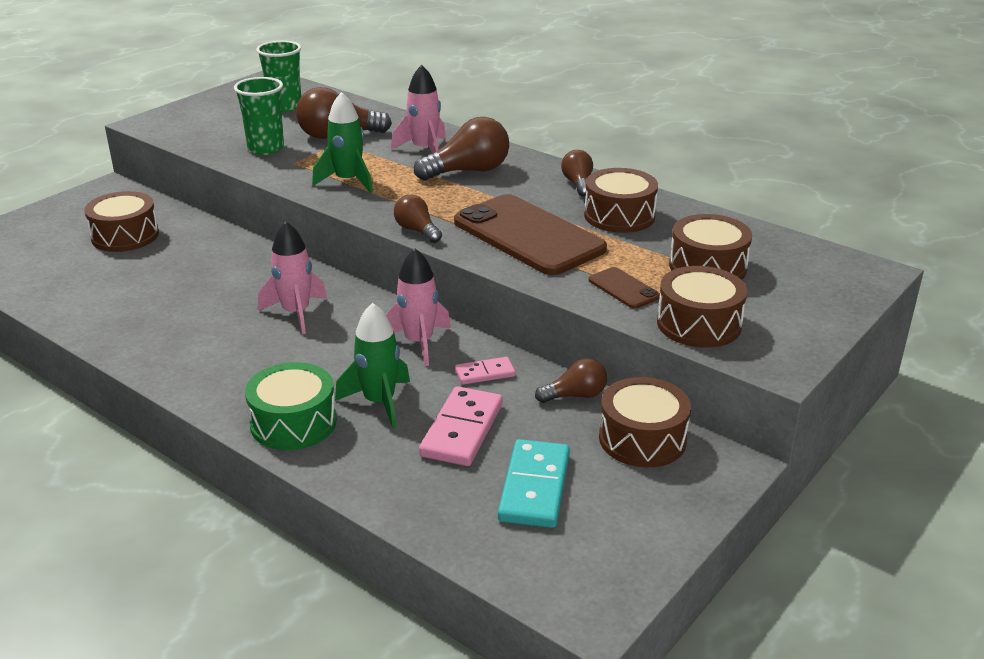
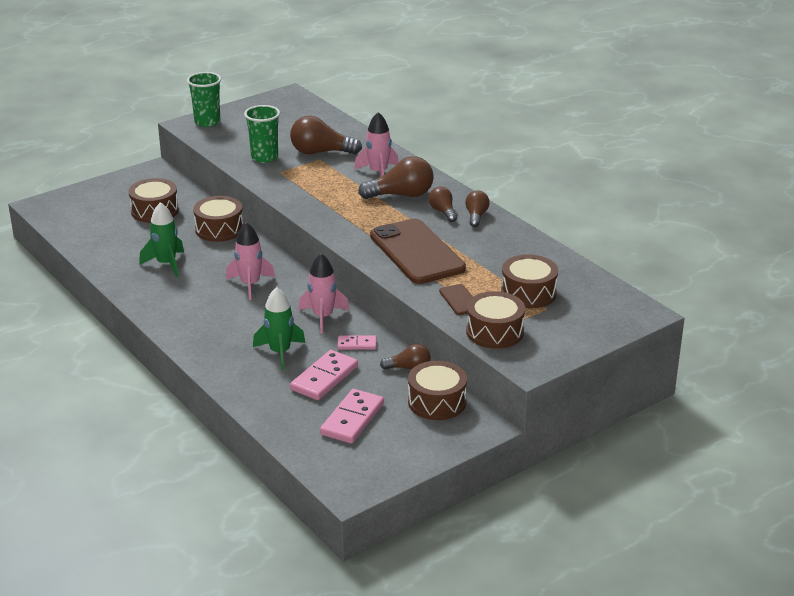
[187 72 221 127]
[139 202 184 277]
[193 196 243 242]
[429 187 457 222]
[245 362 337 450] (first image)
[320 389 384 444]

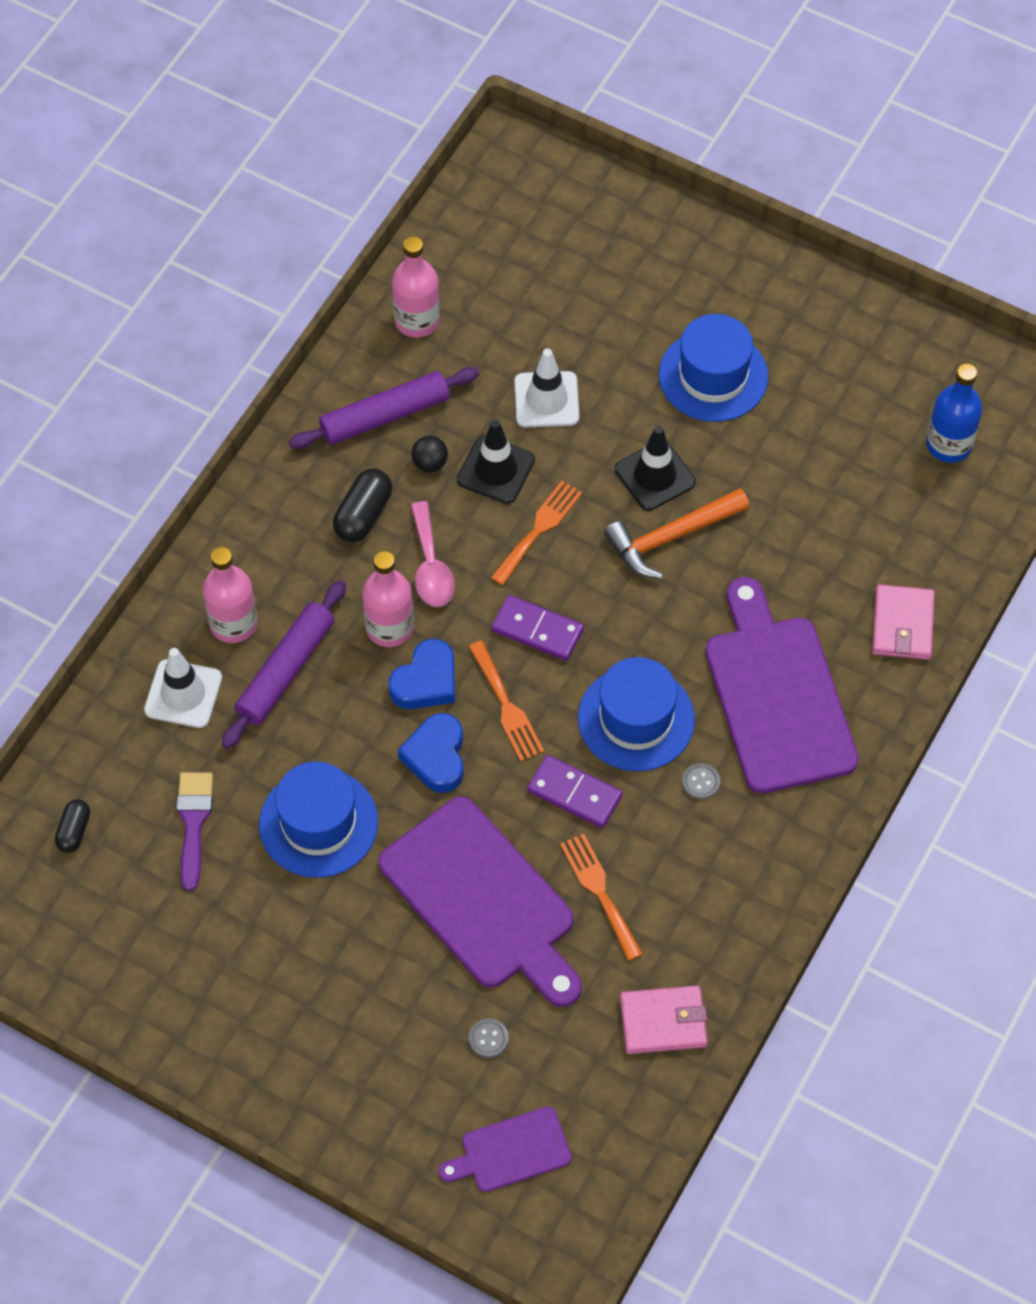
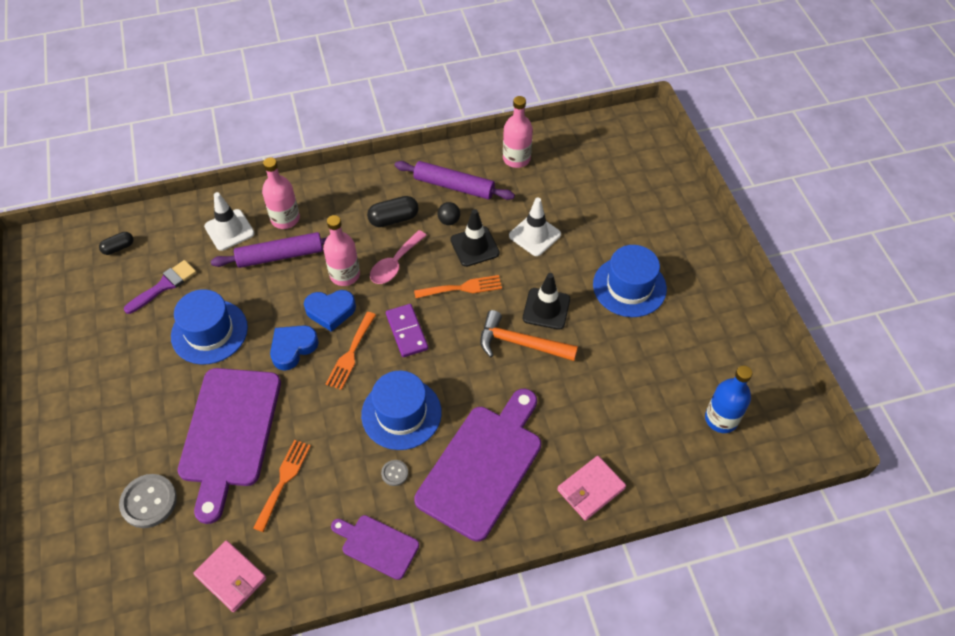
[527 755 623 828] (first image)
[119 474 177 528]
[331 515 419 580]

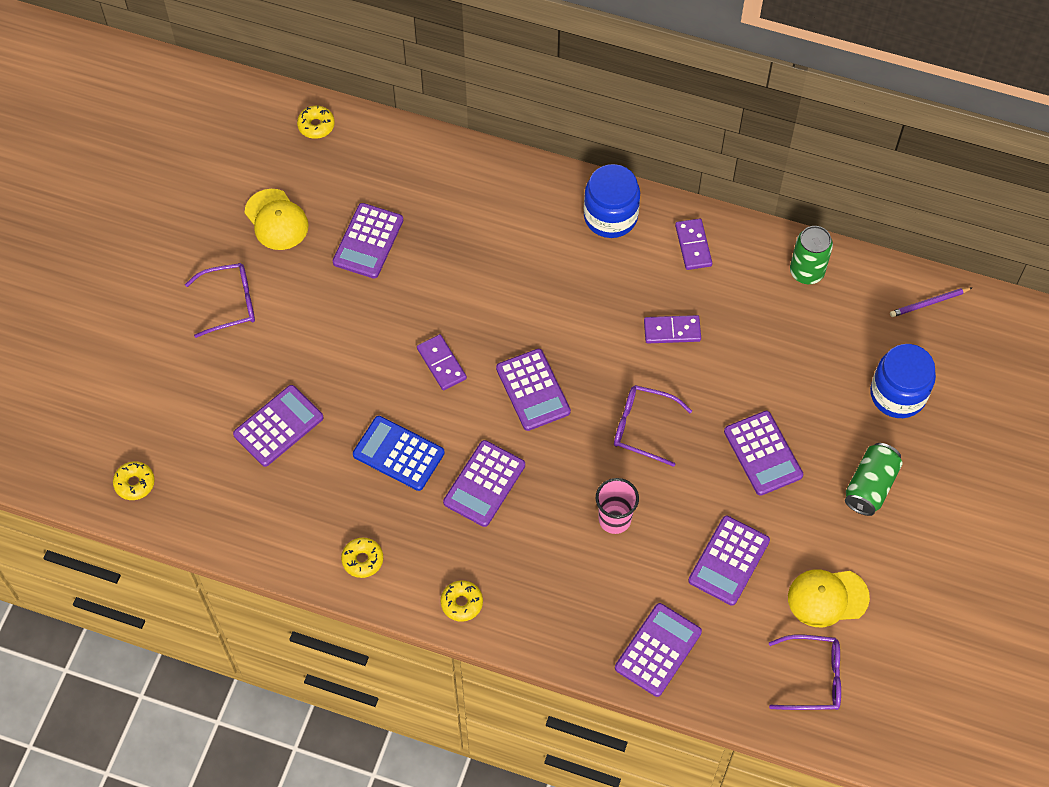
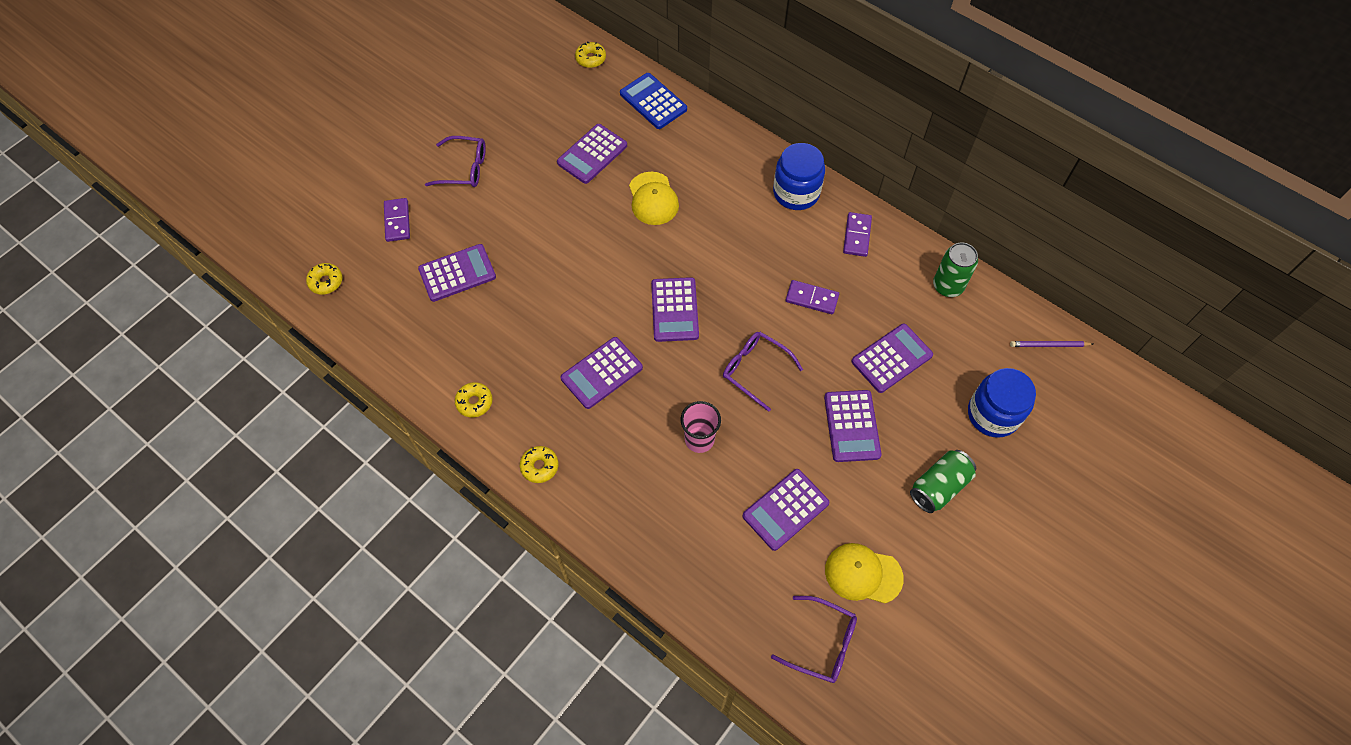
[629 172 679 225]
[384 198 410 242]
[620 73 687 129]
[852 324 933 393]

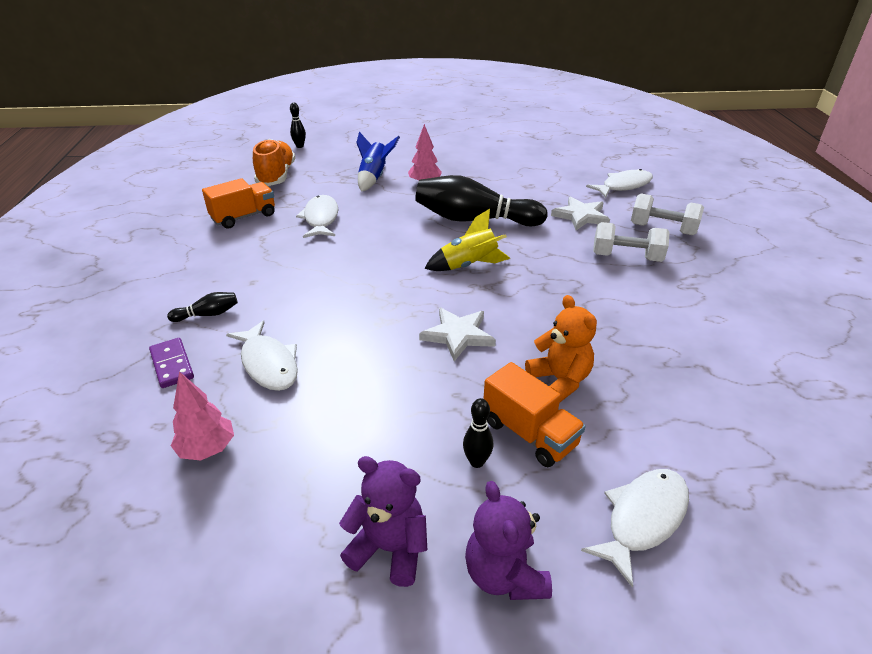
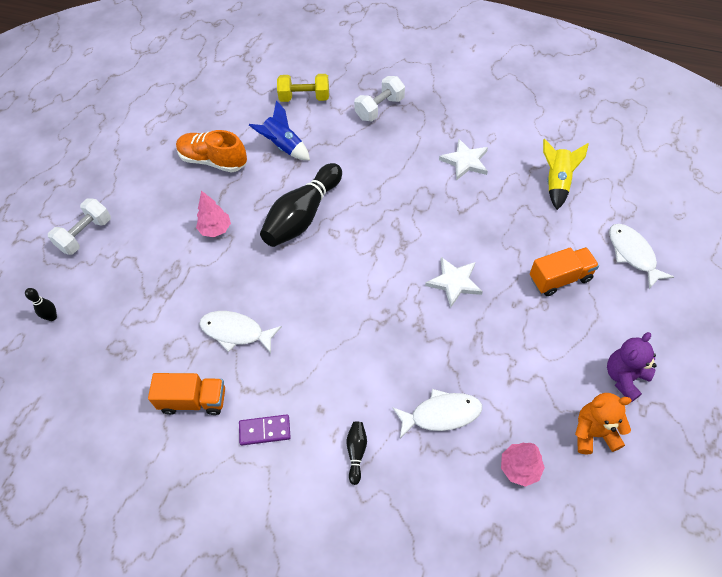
[249 100 310 160]
[176 130 247 173]
[277 74 329 102]
[148 373 225 415]
[439 139 488 181]
[543 139 589 210]
[48 198 111 255]
[575 393 632 454]
[239 414 291 445]
[463 398 493 468] (first image)
[465 481 552 600] (first image)

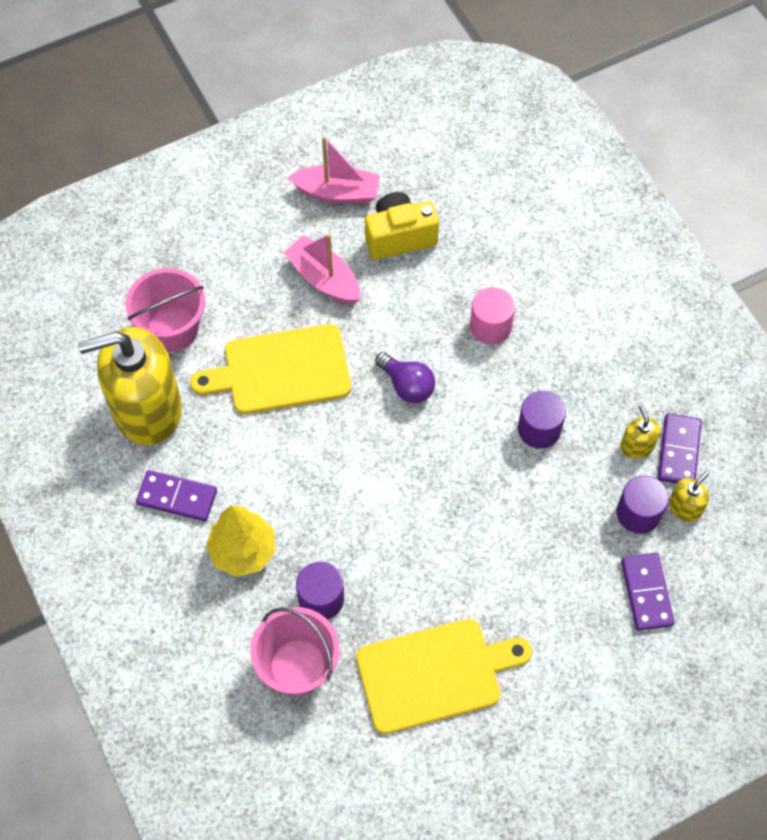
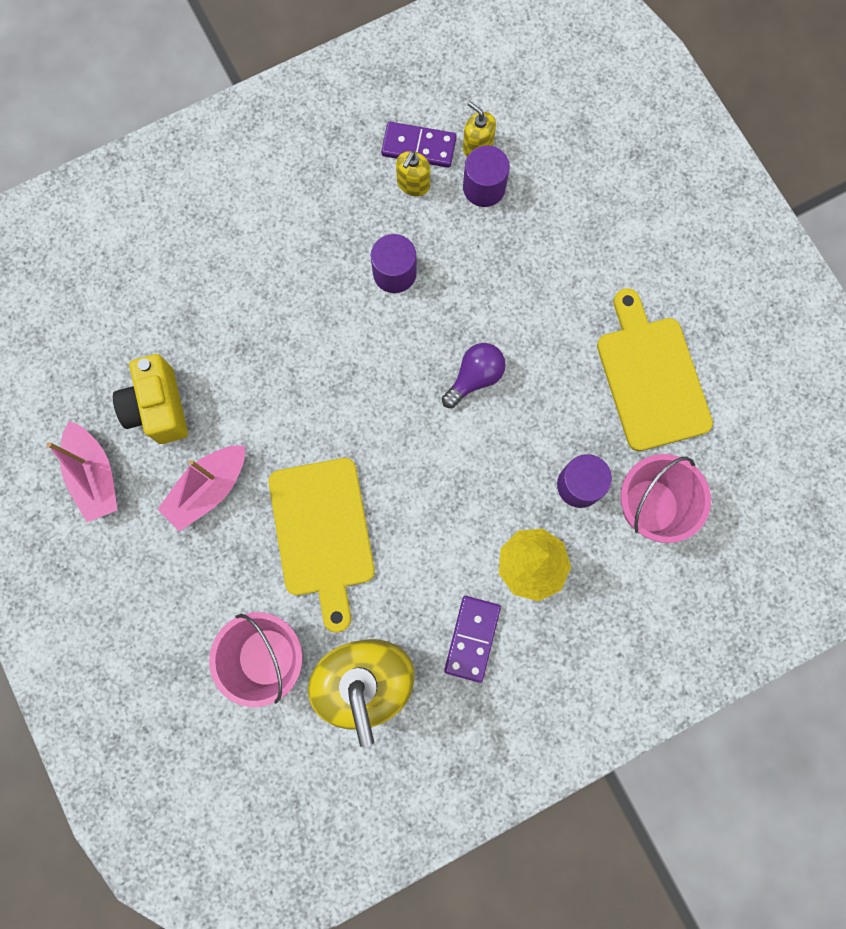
[47 421 117 522]
[470 287 515 344] (first image)
[442 343 506 408]
[396 151 430 196]
[621 553 674 631] (first image)

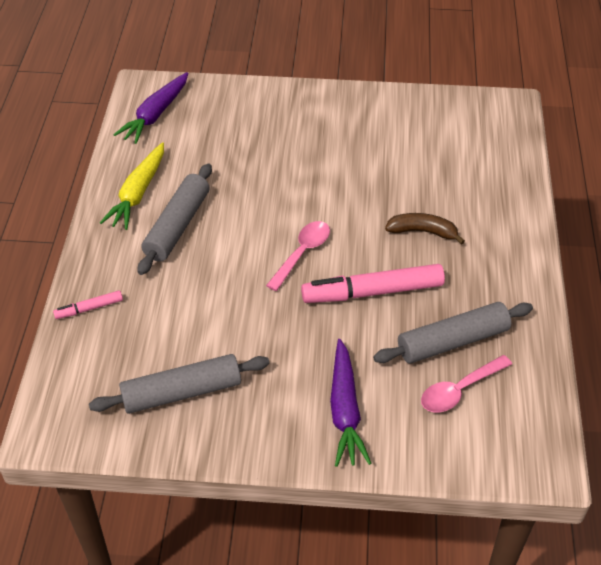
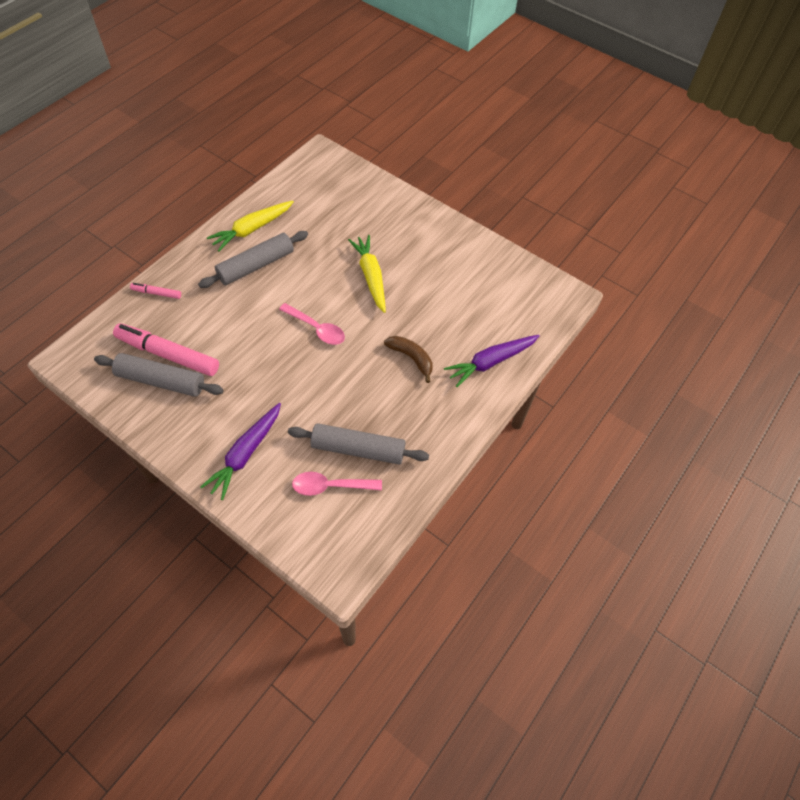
[444 335 540 387]
[279 303 345 345]
[113 323 219 376]
[348 235 386 313]

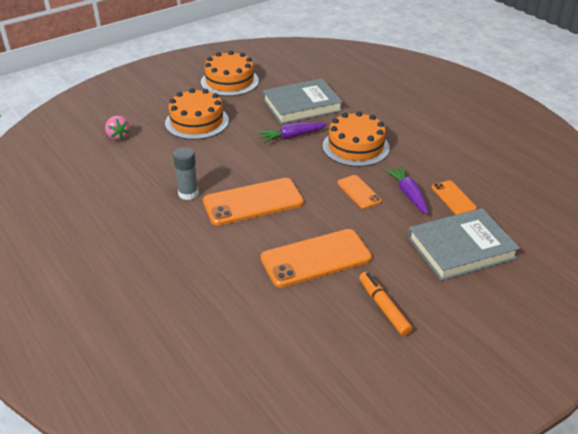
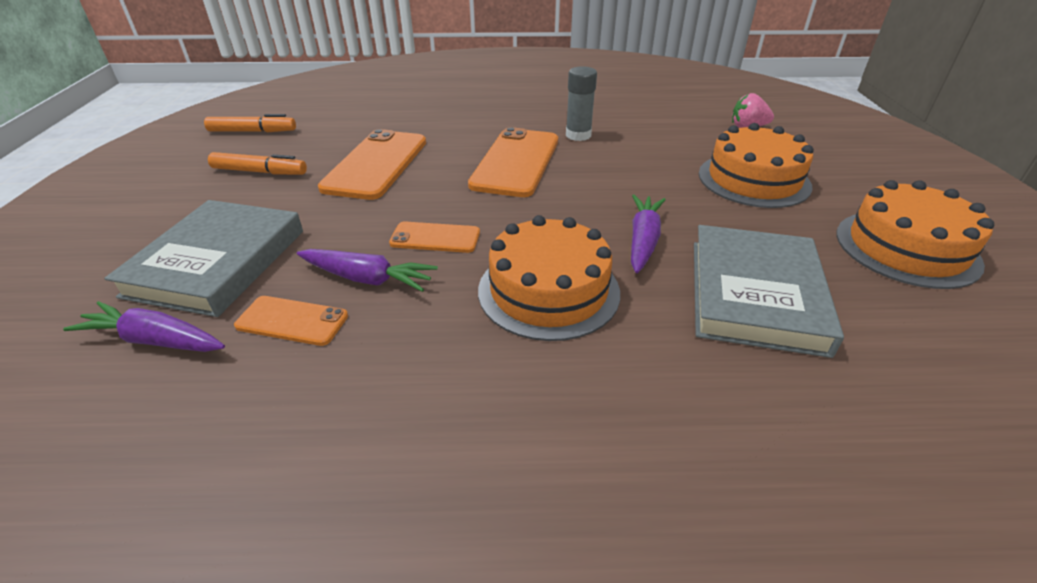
[204 114 296 132]
[63 301 225 352]

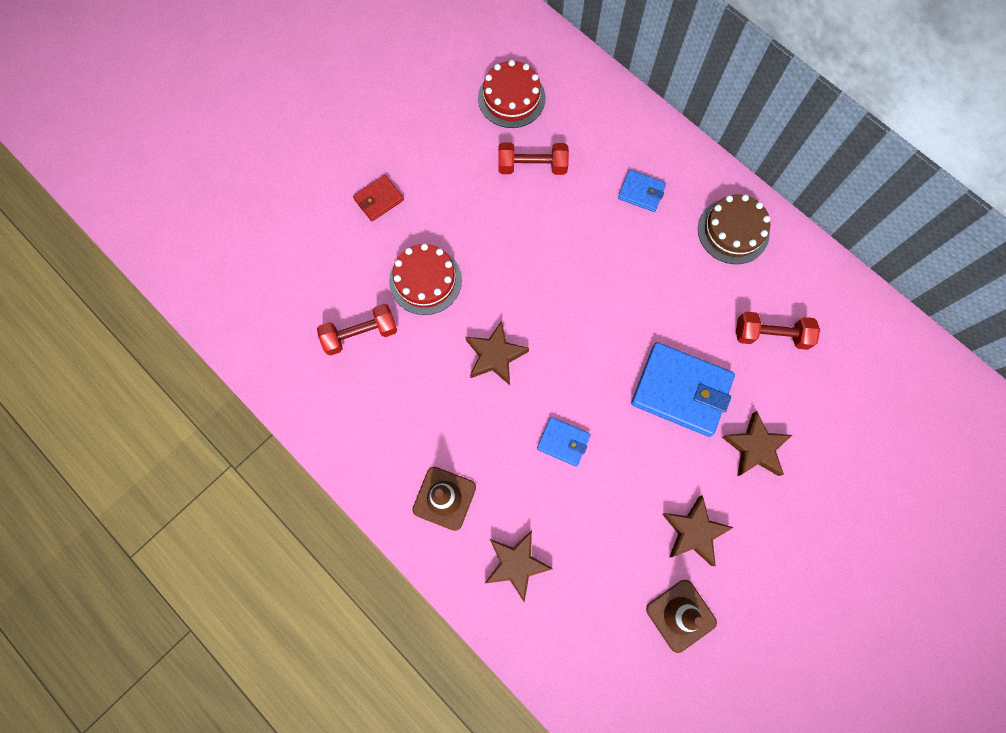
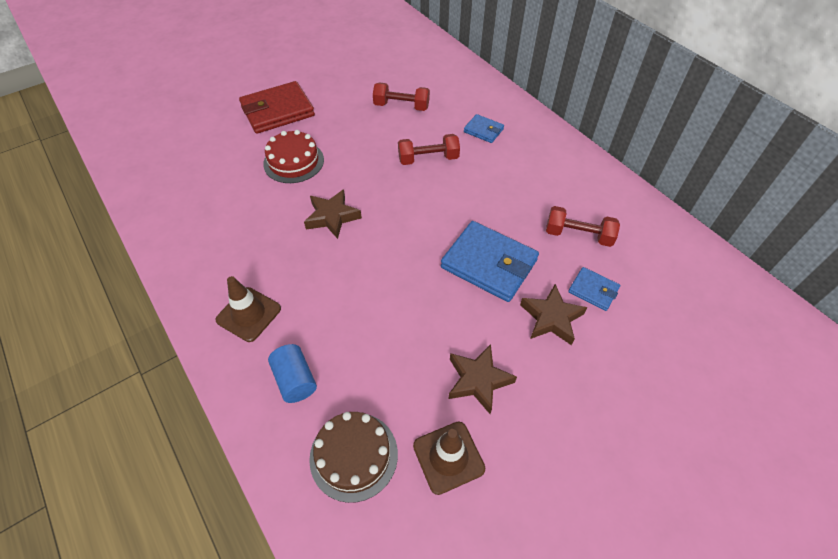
[478 60 546 128] (first image)
[239 81 315 134]
[309 412 398 503]
[398 134 460 165]
[568 267 620 311]
[268 344 317 403]

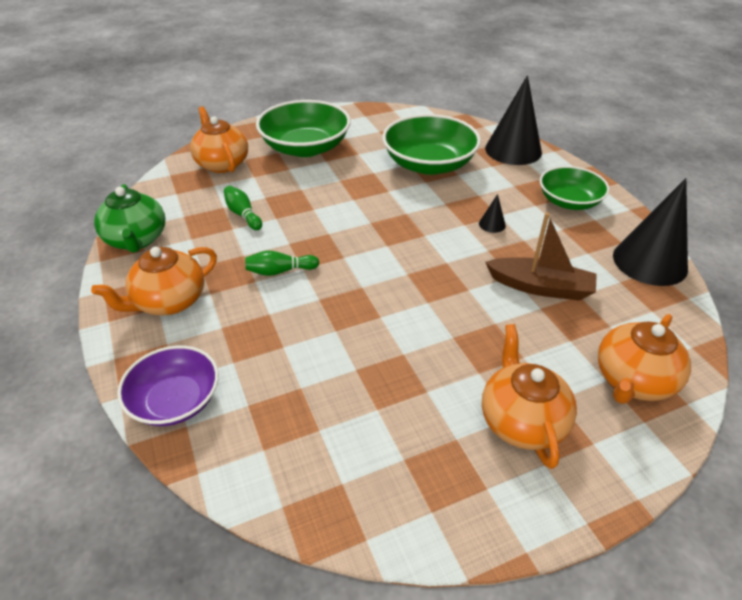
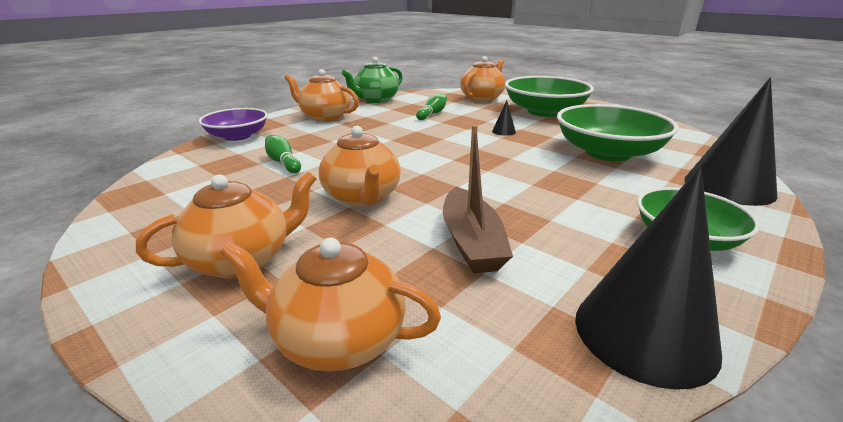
[492 101 516 136]
[265 135 301 173]
[319 126 401 207]

